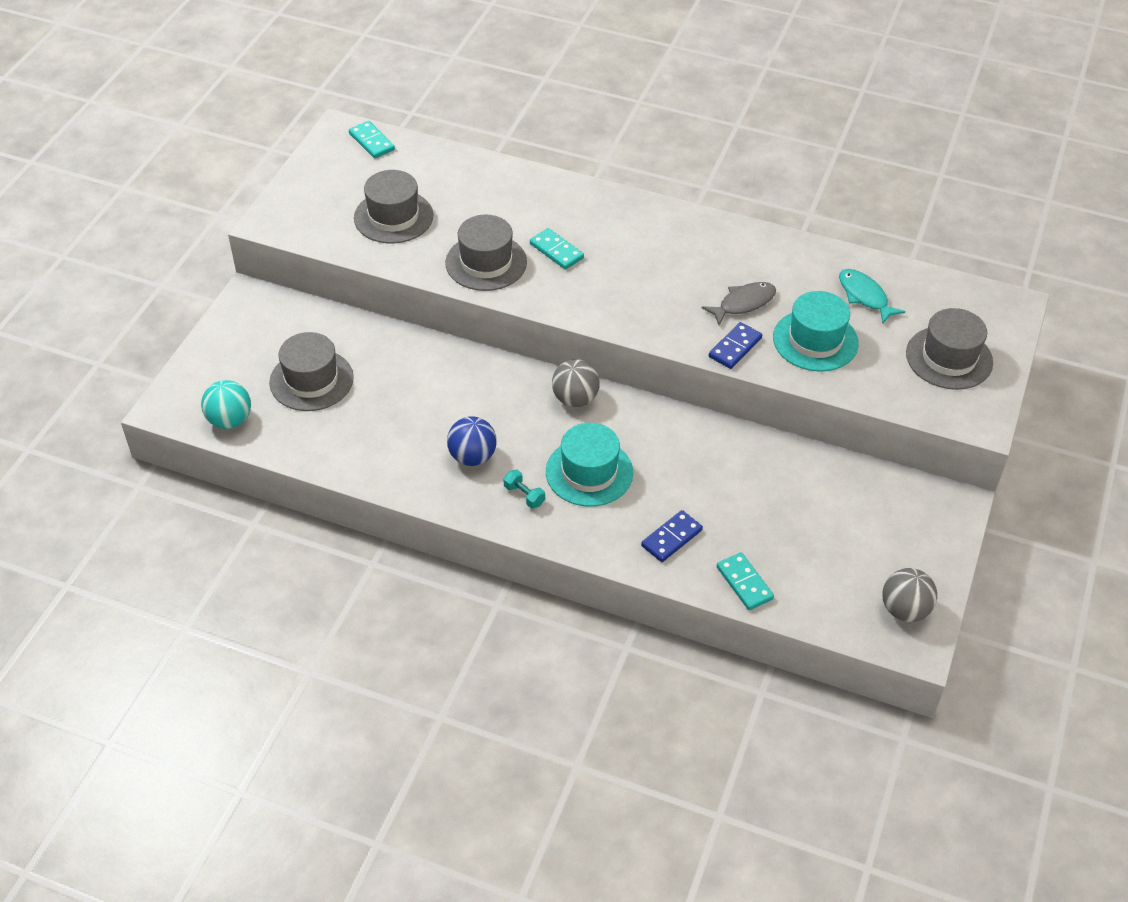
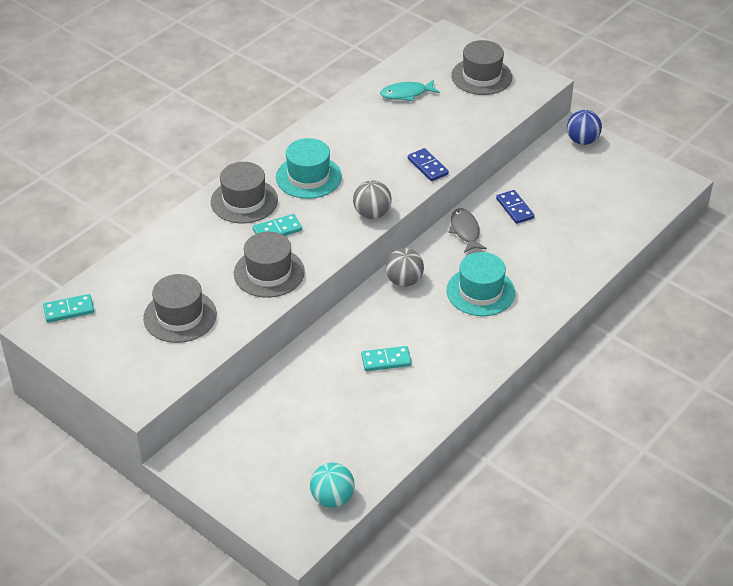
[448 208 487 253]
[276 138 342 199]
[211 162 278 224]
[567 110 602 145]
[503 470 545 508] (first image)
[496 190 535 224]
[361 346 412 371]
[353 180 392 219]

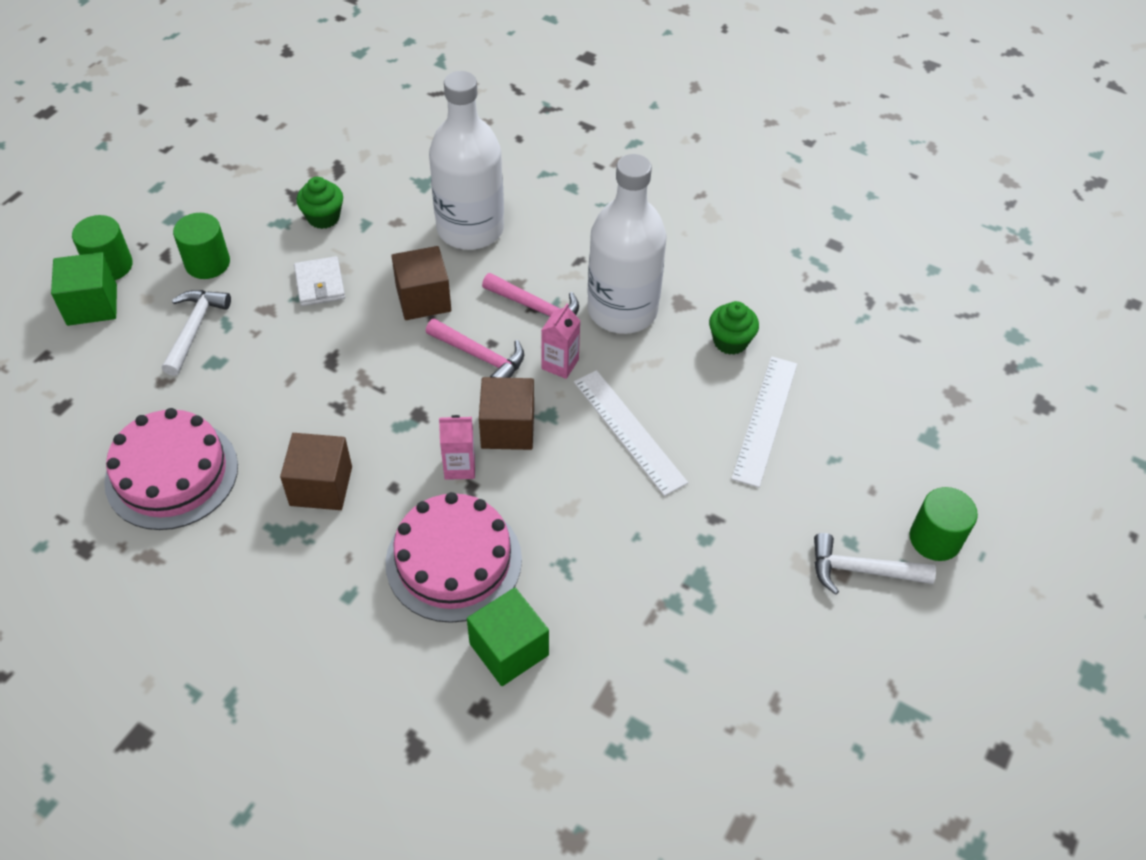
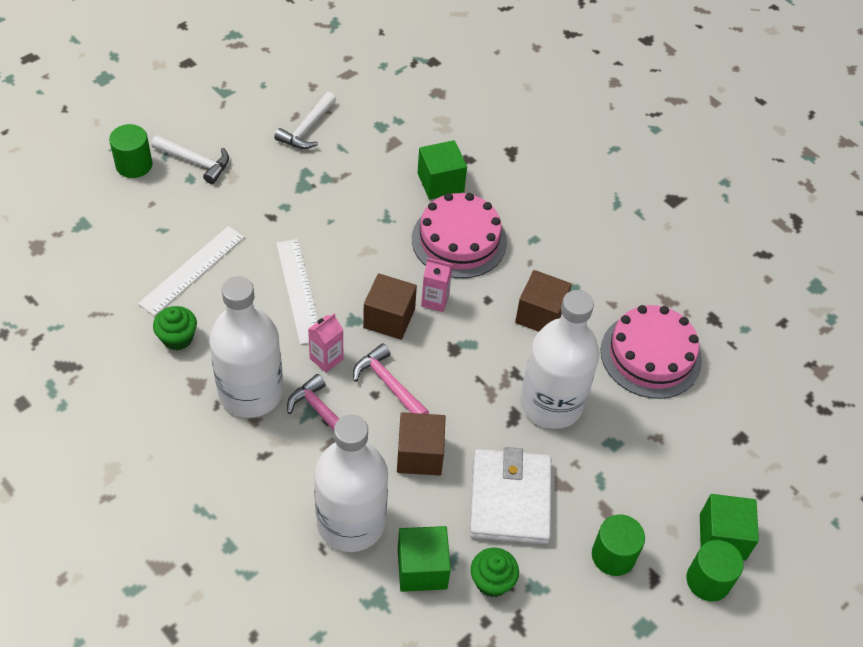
[469 447 551 544]
[274 92 336 149]
[521 290 599 429]
[398 526 451 592]

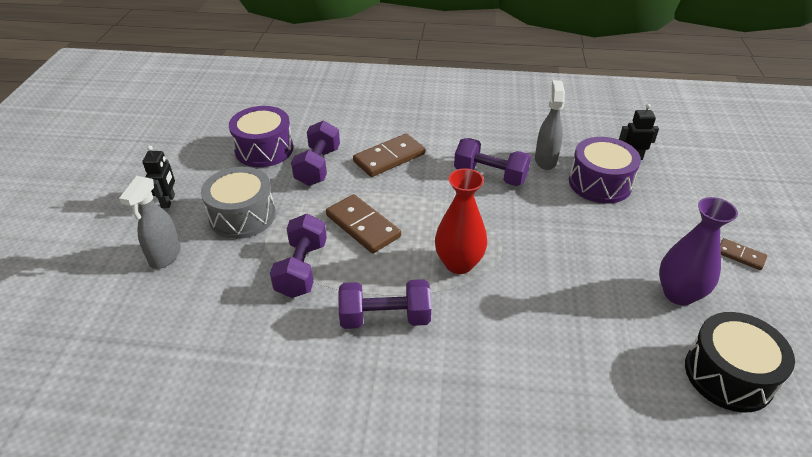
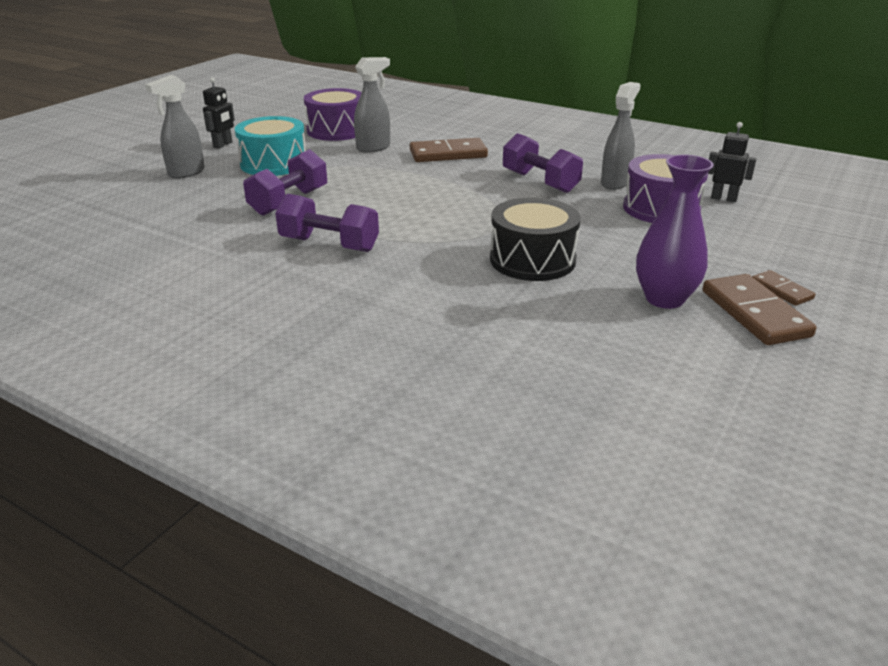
[354 57 390 153]
[235 116 306 176]
[435 168 487 274] (first image)
[703 274 816 345]
[490 198 581 281]

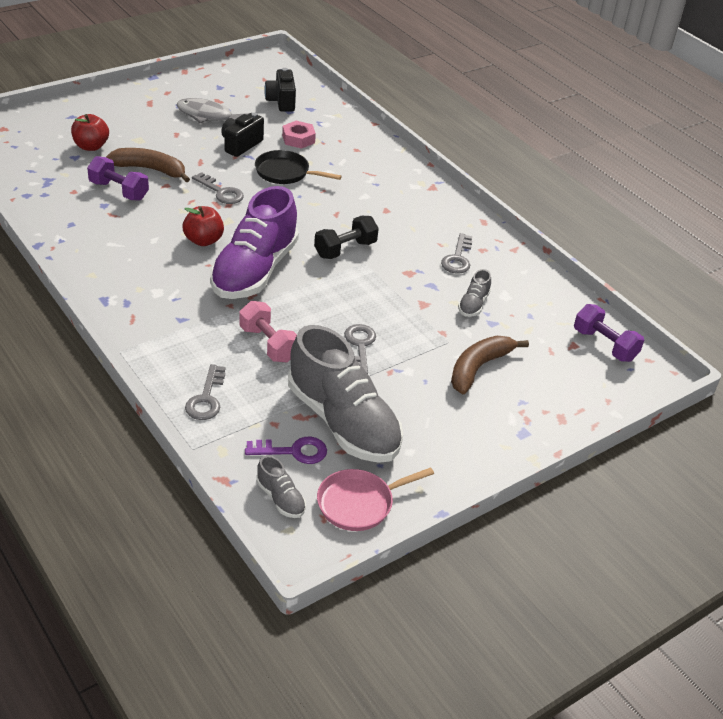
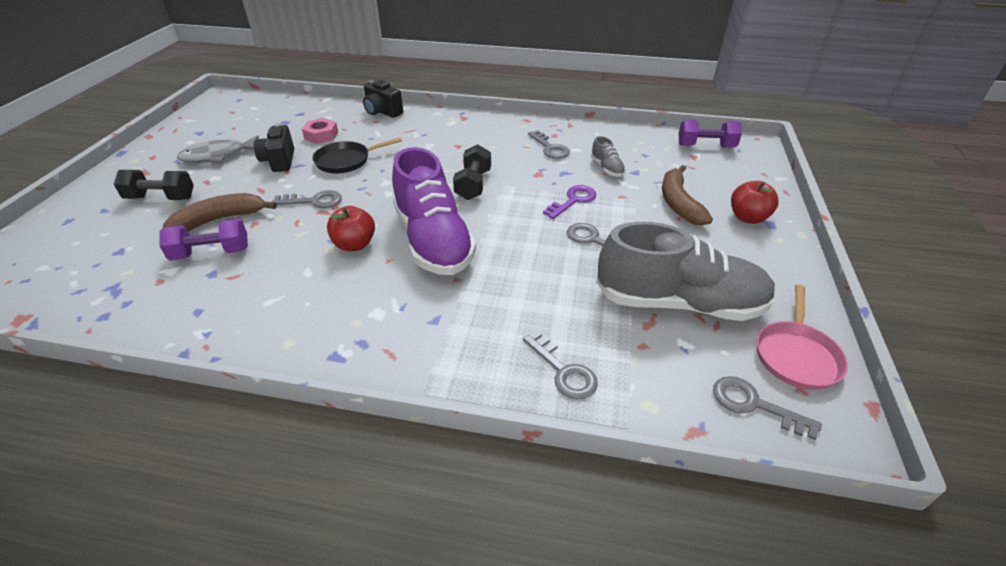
[363 80 403 118]
[731 181 779 224]
[239 301 297 362] (first image)
[543 185 597 219]
[713 376 822 440]
[114 170 194 200]

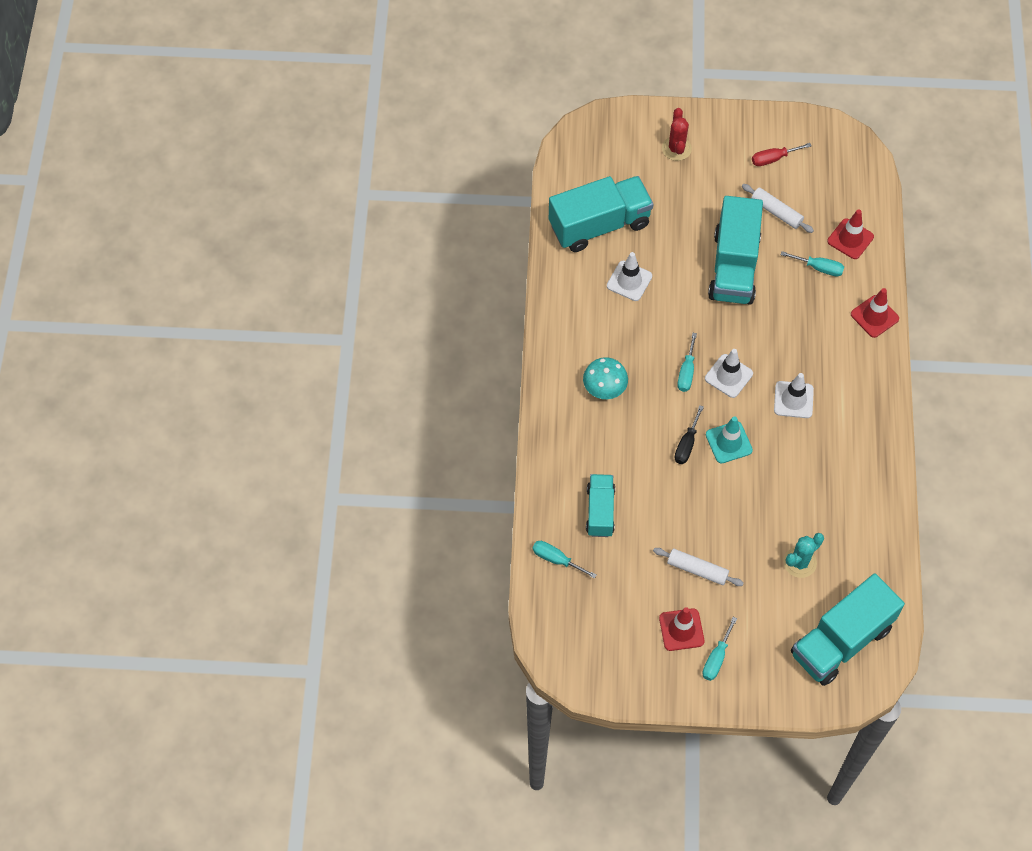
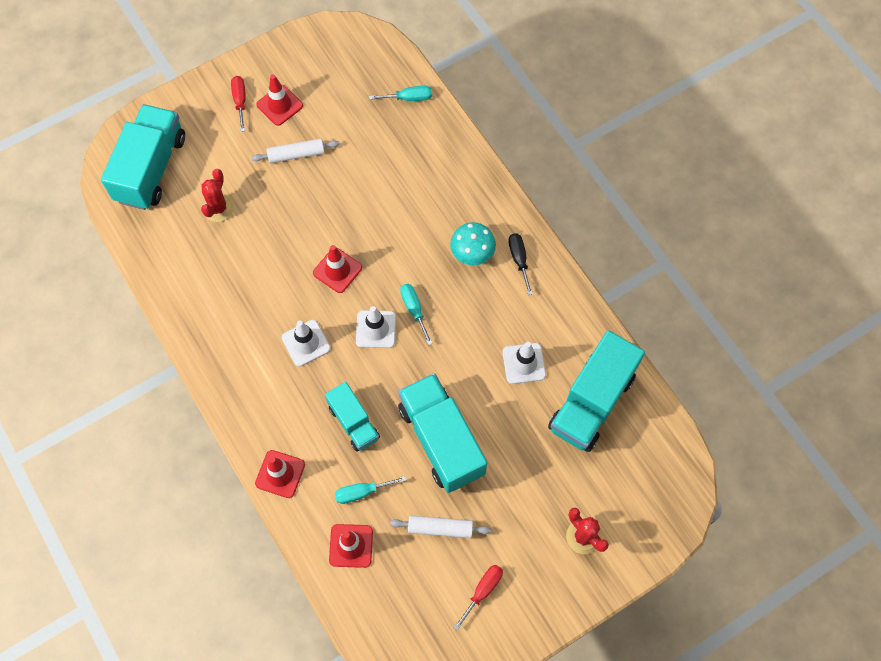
[508 233 533 295]
[313 245 362 293]
[325 382 380 452]
[201 169 234 222]
[231 76 246 132]

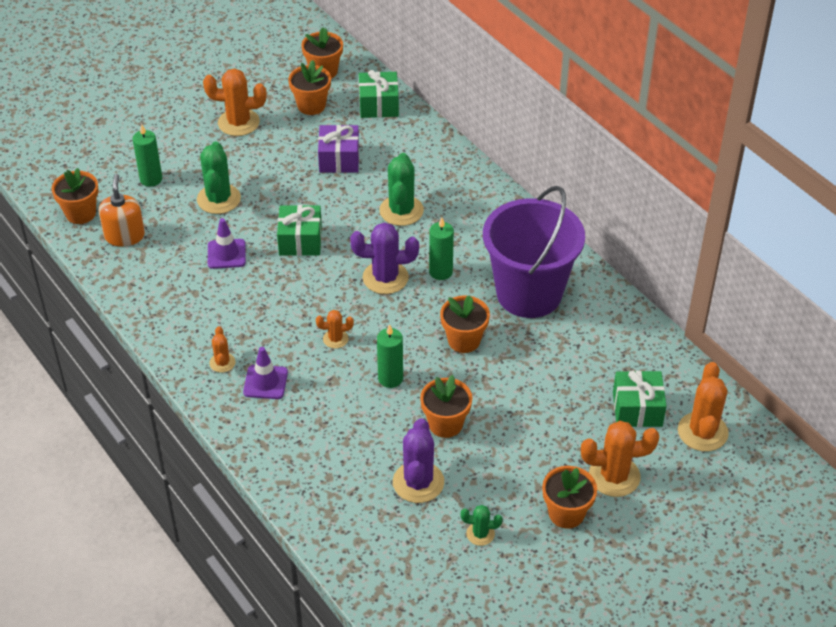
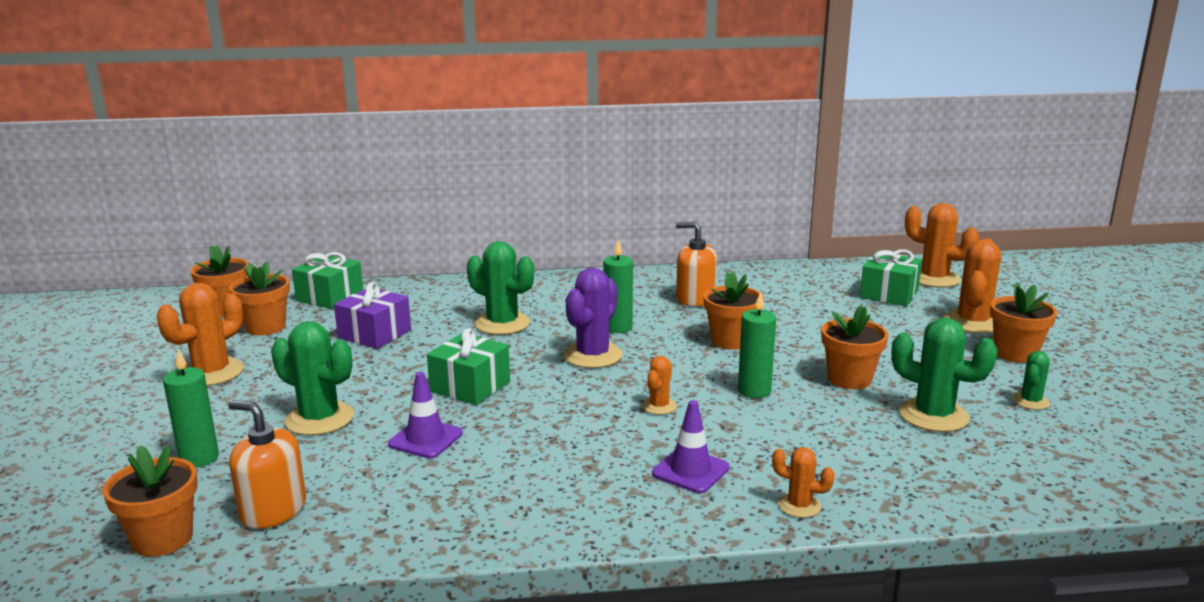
[676 222 717 306]
[772 447 835 518]
[891 318 998 432]

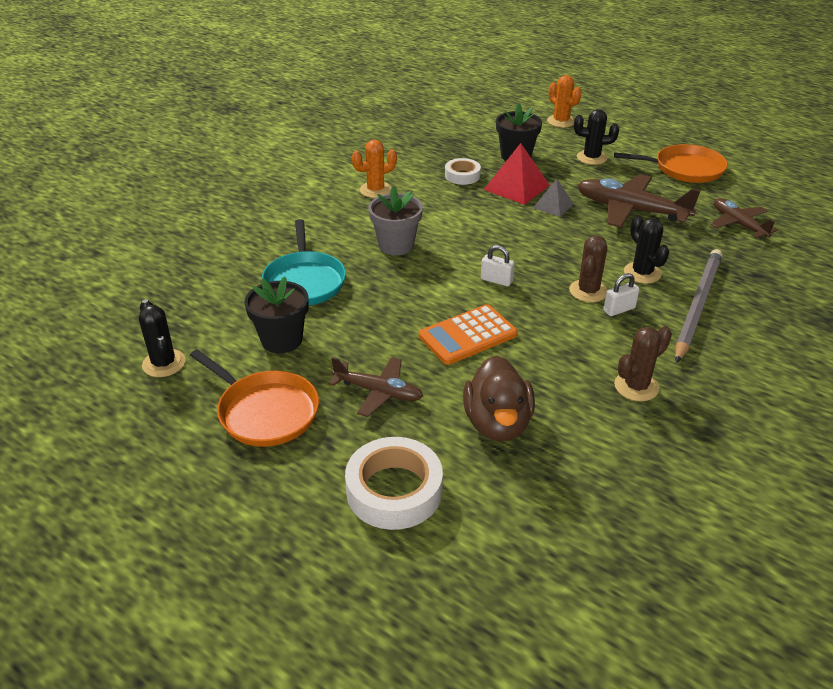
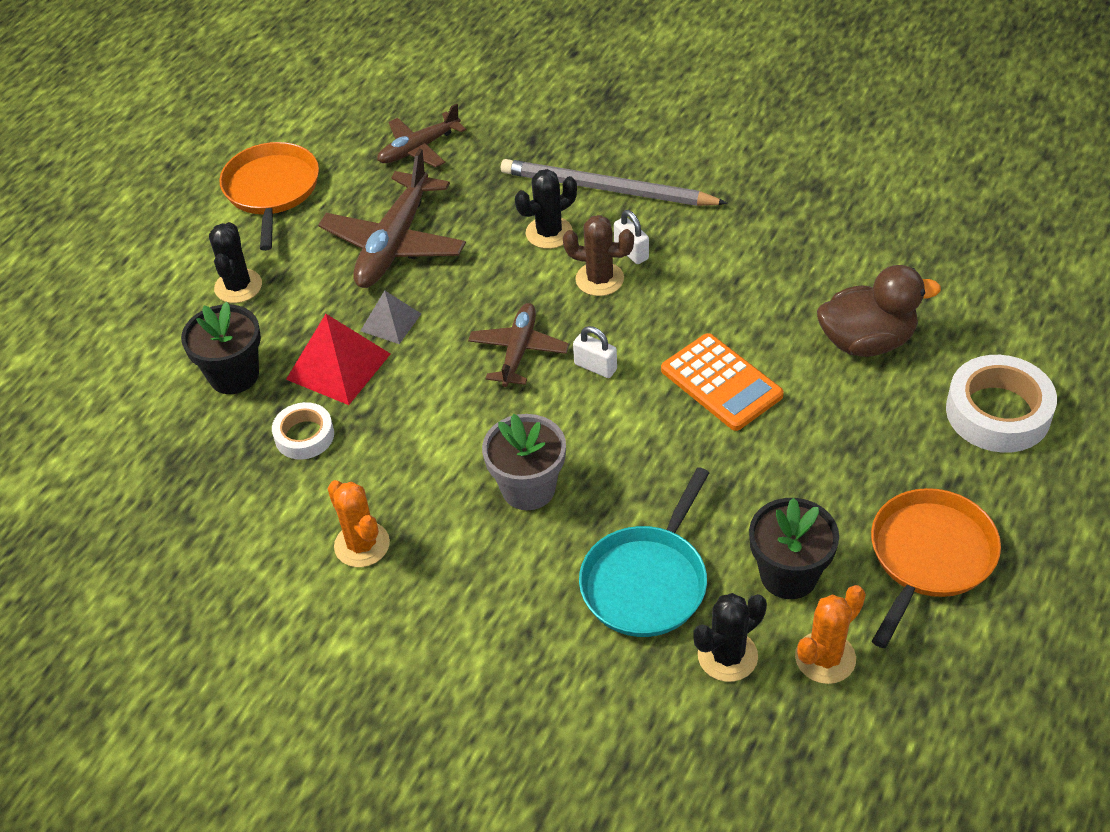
[795 585 866 684]
[579 467 709 637]
[573 326 617 378]
[693 593 767 682]
[614 326 672 401] (first image)
[468 303 569 387]

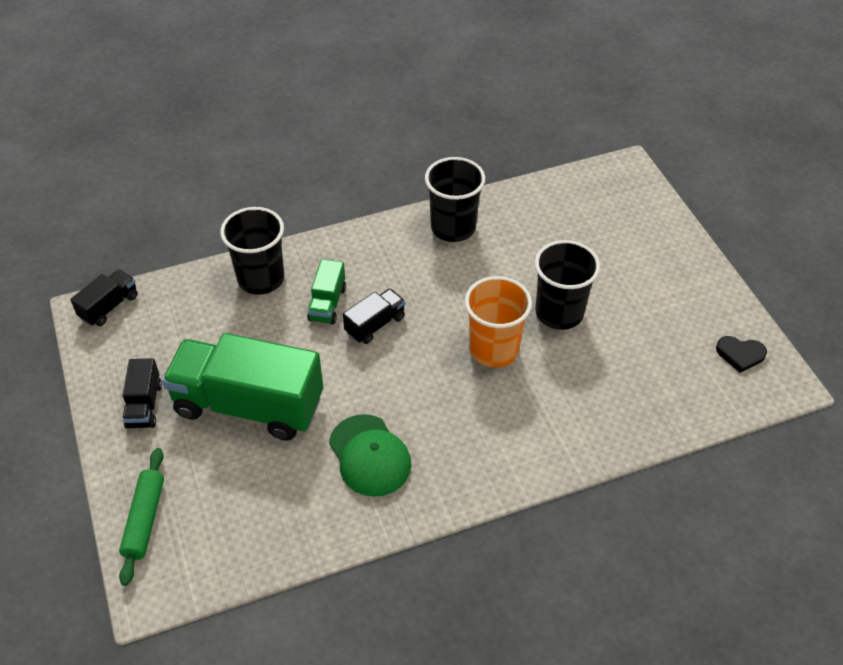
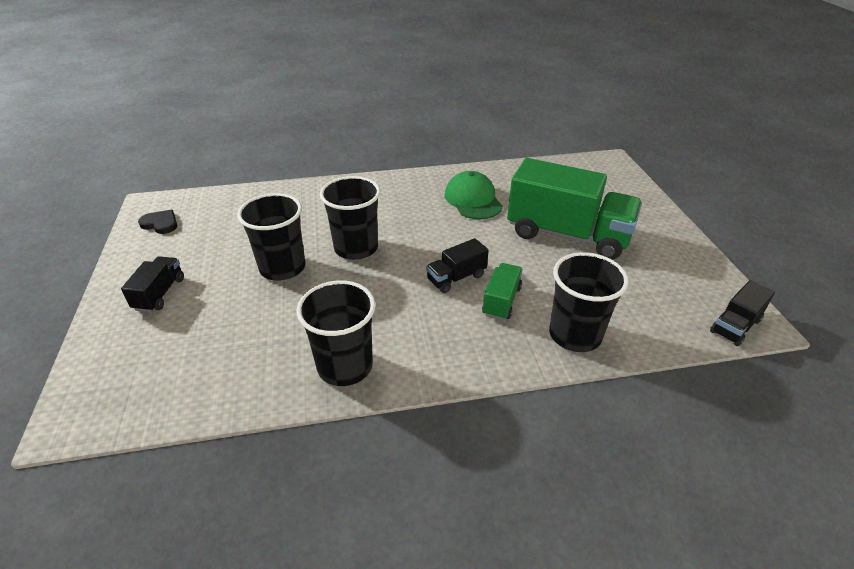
[320 176 380 260]
[121 256 184 312]
[119 448 164 586] (first image)

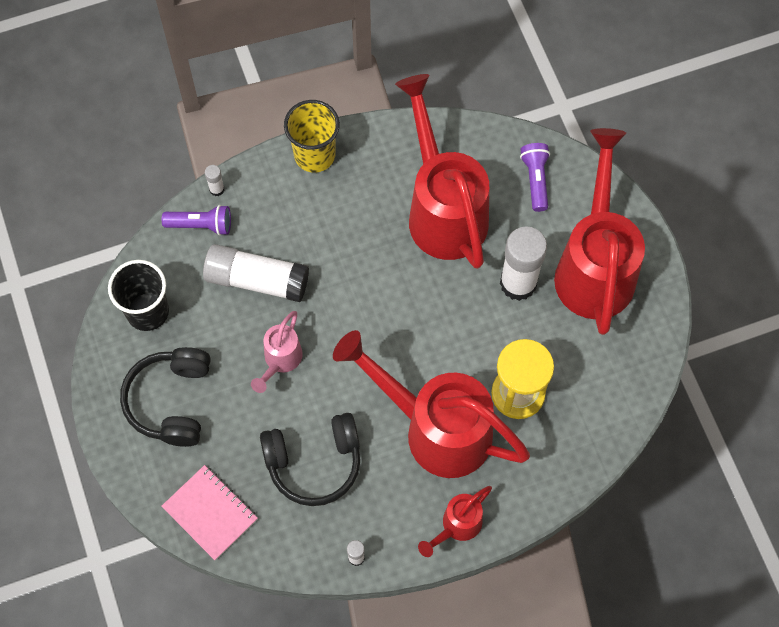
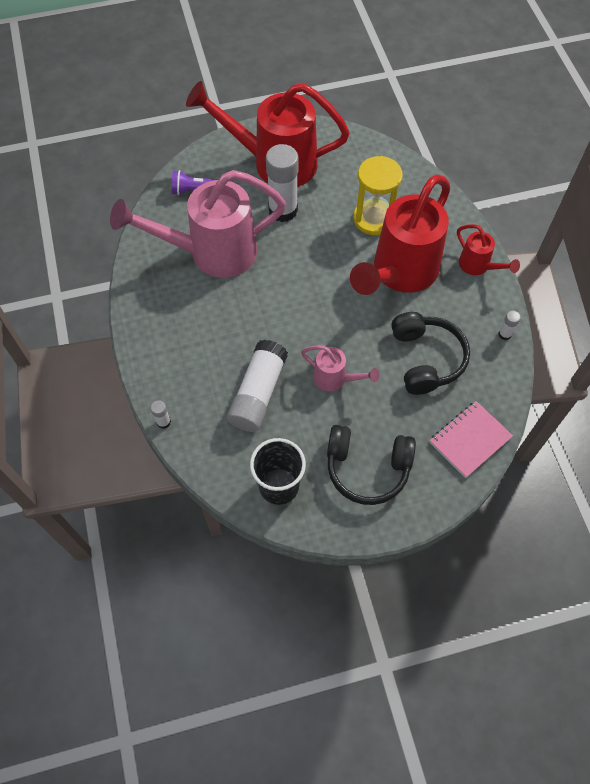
[110 170 286 278]
[284 100 340 173] (first image)
[162 205 231 236] (first image)

